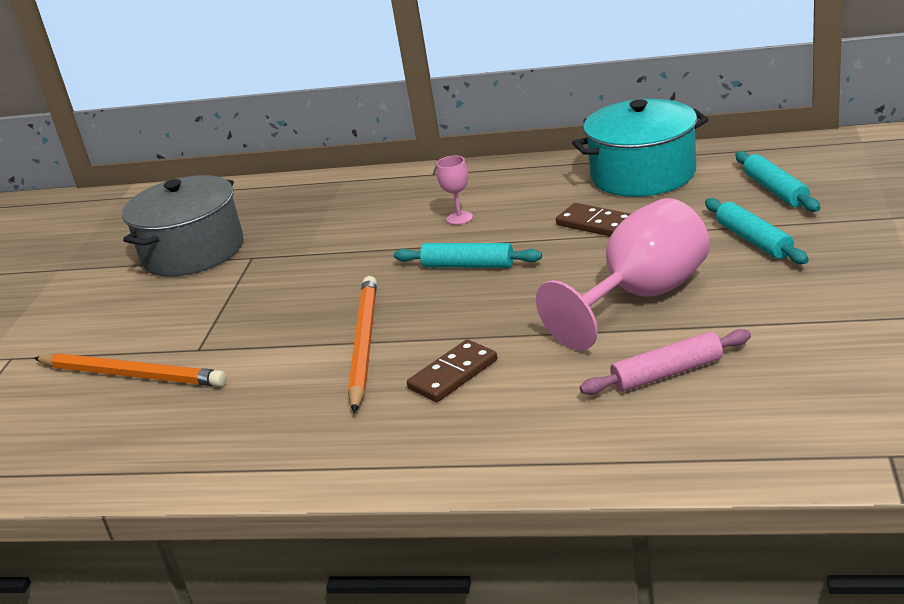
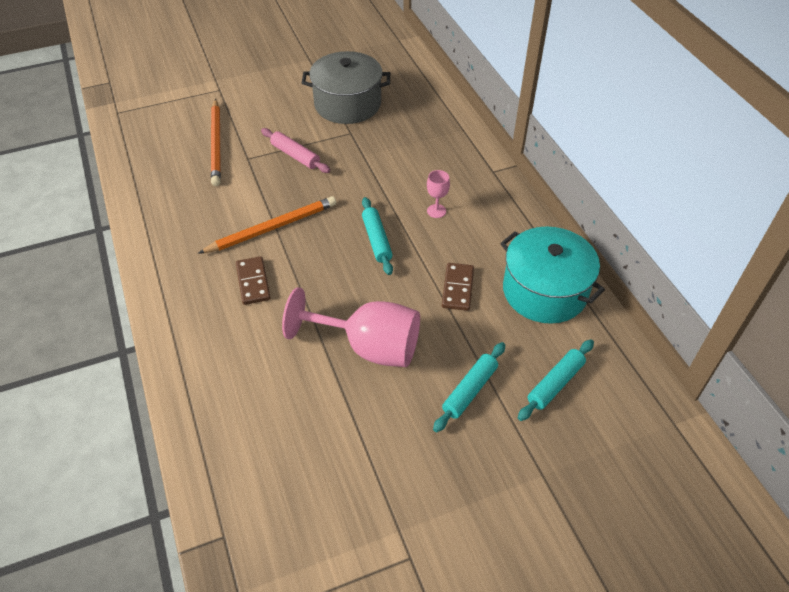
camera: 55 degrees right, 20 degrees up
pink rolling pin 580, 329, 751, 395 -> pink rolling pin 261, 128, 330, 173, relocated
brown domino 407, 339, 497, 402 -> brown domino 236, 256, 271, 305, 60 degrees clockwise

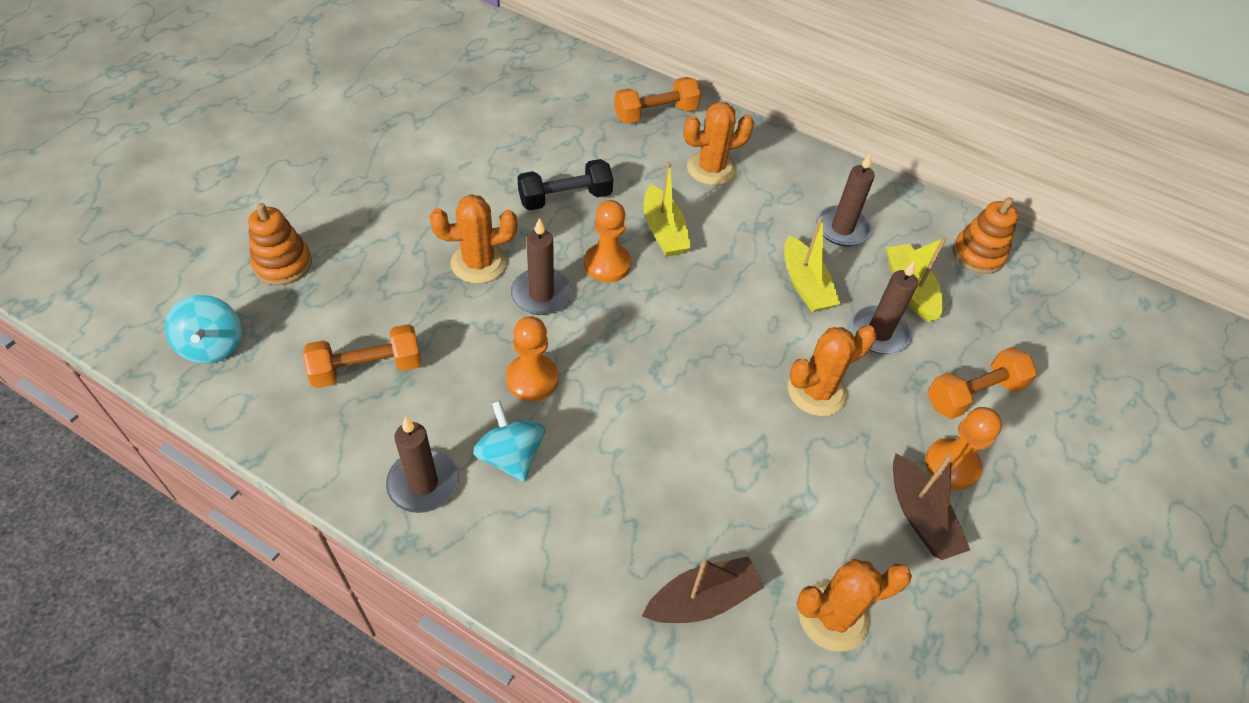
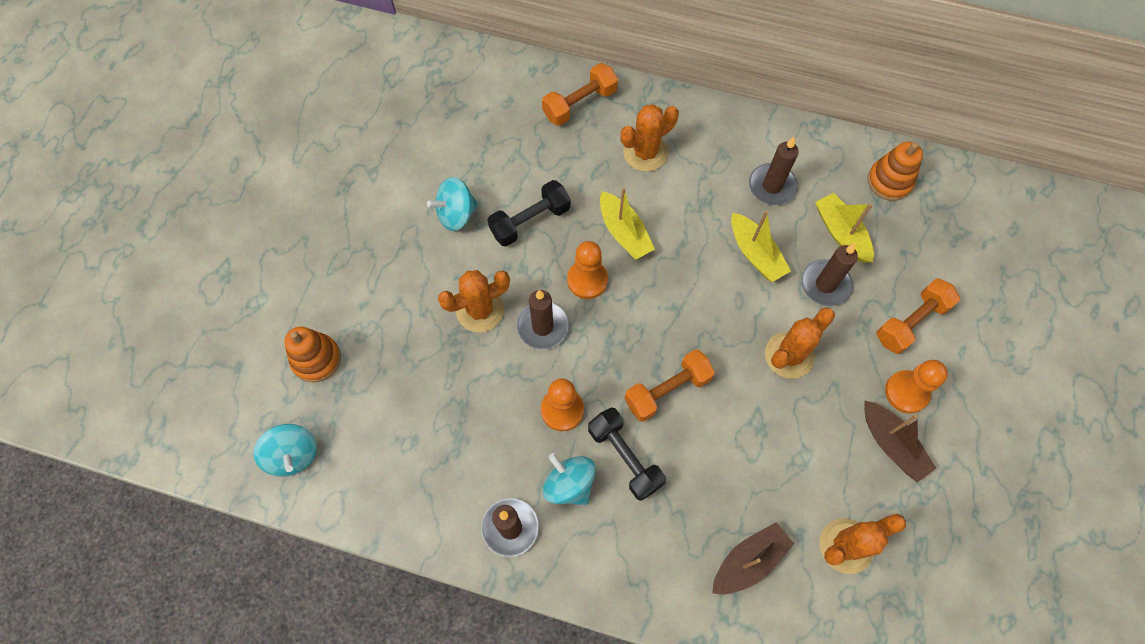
camera: 10 degrees left, 15 degrees up
orange dumbbell 303, 324, 421, 388 -> orange dumbbell 624, 349, 715, 422, relocated
none -> turquoise spinning top 427, 177, 478, 231
none -> black dumbbell 588, 407, 666, 501

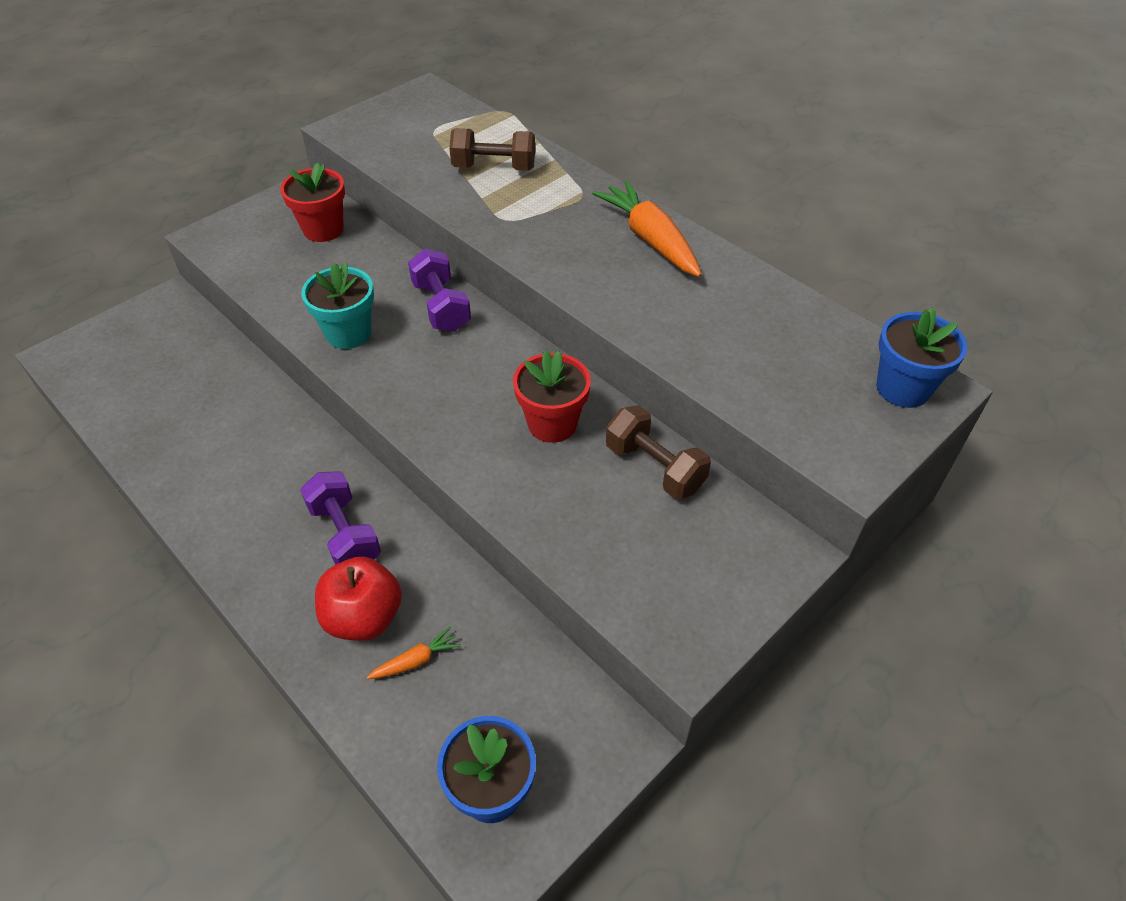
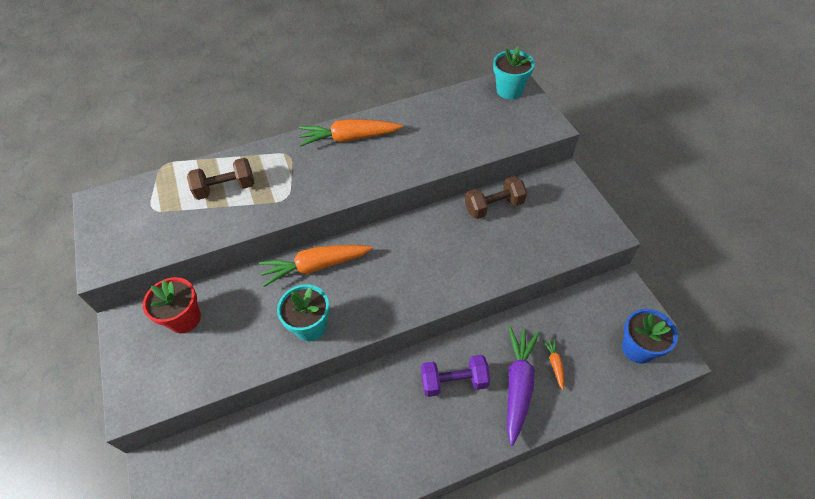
camera: 65 degrees left, 5 degrees up
brown dumbbell 449, 128, 535, 171 -> brown dumbbell 187, 158, 254, 200, 45 degrees clockwise
purple dumbbell 408, 249, 471, 332 -> orange carrot 259, 245, 373, 287
blue flower pot 876, 307, 968, 408 -> turquoise flower pot 493, 46, 535, 99
red flower pot 513, 350, 591, 443 -> none
red apple 315, 557, 402, 641 -> purple carrot 507, 326, 540, 446

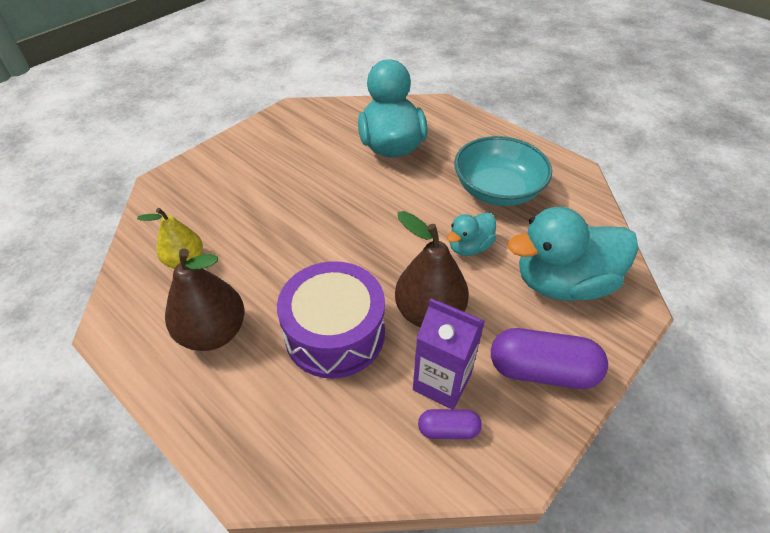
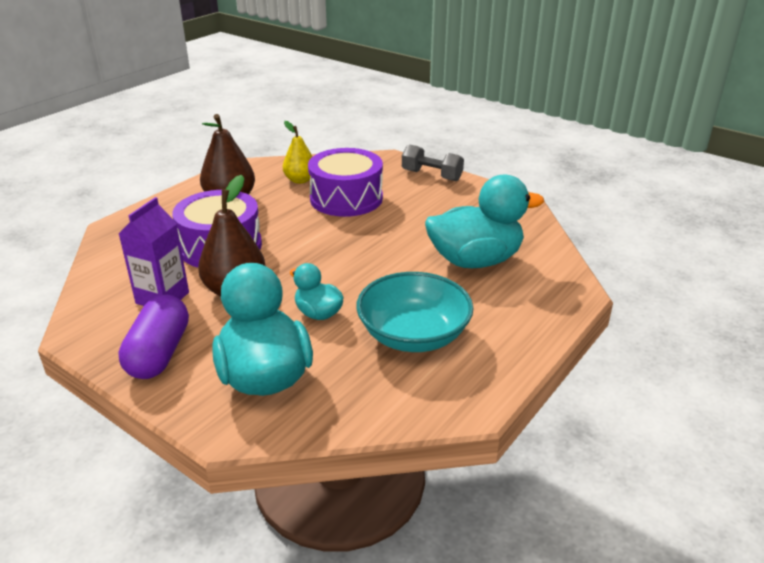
camera: 85 degrees right, 15 degrees down
purple capsule 418, 409, 482, 439 -> none
none -> grey dumbbell 402, 144, 464, 181
none -> purple drum 308, 148, 383, 217

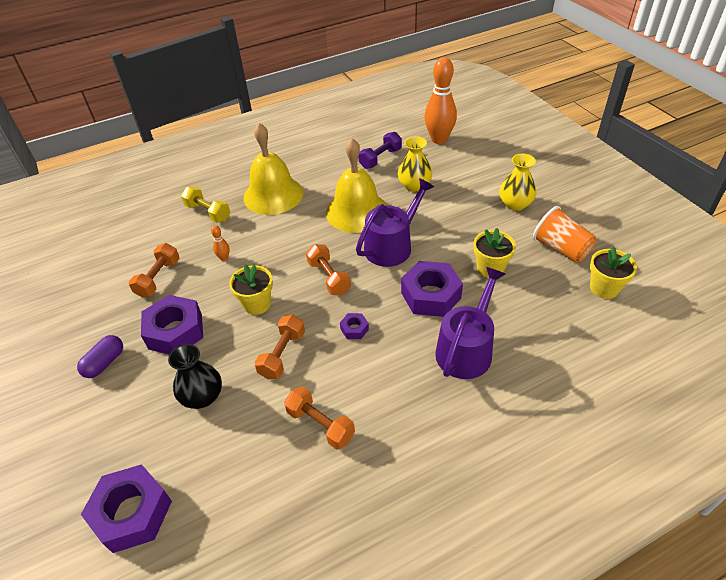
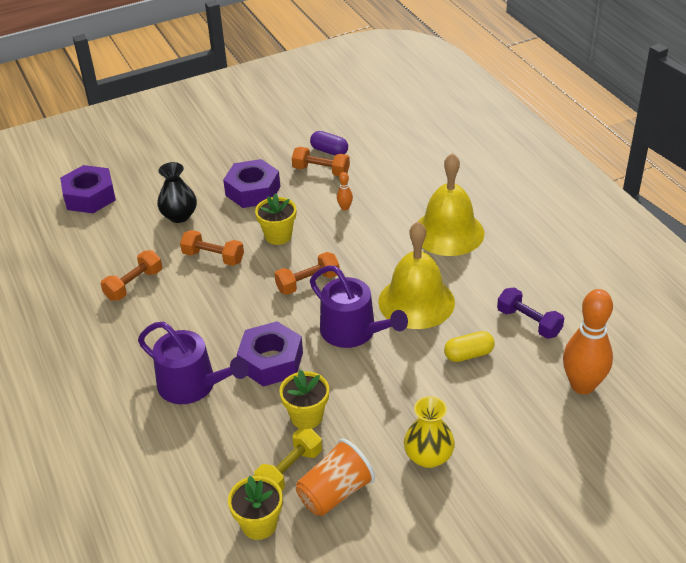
camera: 90 degrees right, 5 degrees down
yellow vase 398, 136, 432, 192 -> yellow capsule 444, 331, 495, 362
yellow dumbbell 181, 186, 230, 223 -> yellow dumbbell 254, 427, 322, 490, relocated
purple nut 340, 313, 369, 339 -> none
purple capsule 77, 335, 123, 378 -> purple capsule 310, 131, 348, 155, relocated

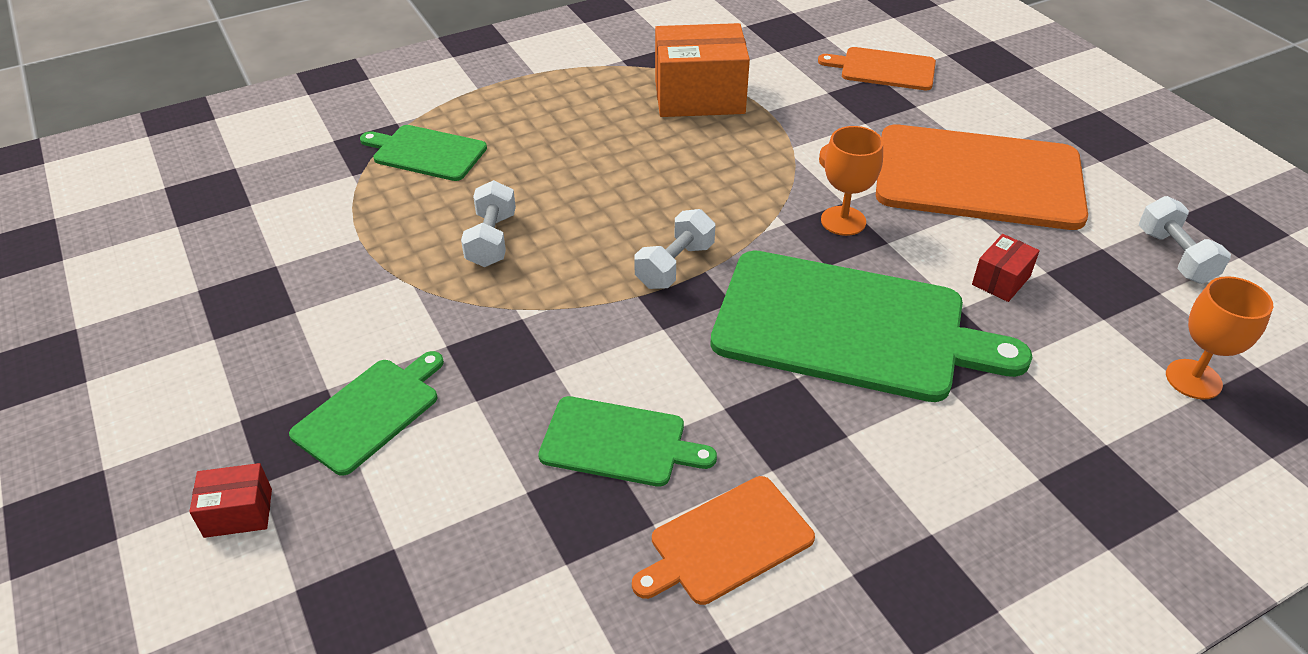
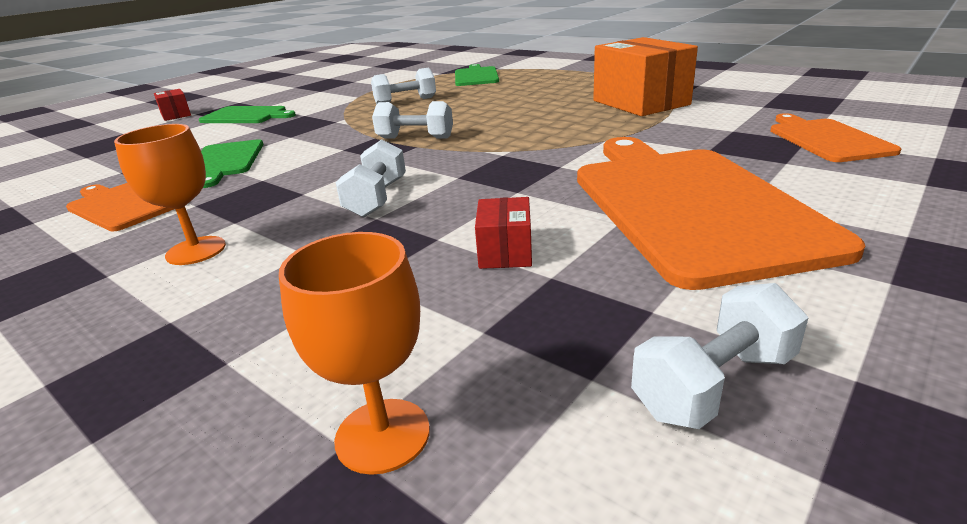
camera: 70 degrees right, 15 degrees down
orange goblet 821, 126, 883, 236 -> orange goblet 114, 124, 226, 265, relocated
red box 972, 234, 1040, 302 -> red box 475, 197, 532, 269, 75 degrees clockwise
green cutting board 710, 251, 1032, 402 -> white dumbbell 336, 139, 406, 217

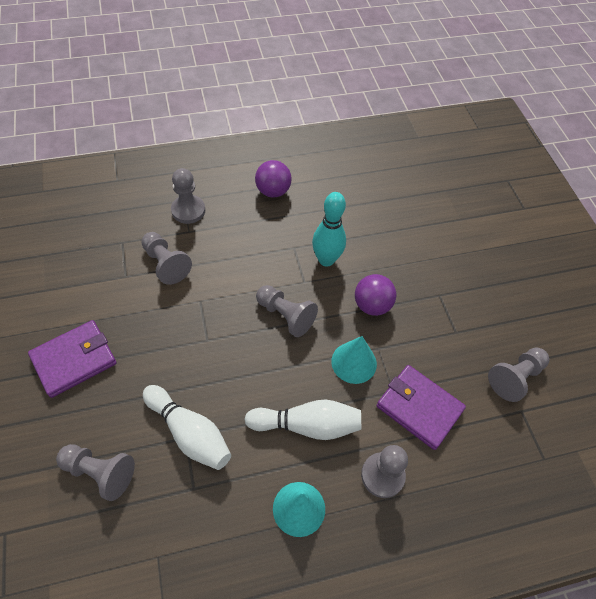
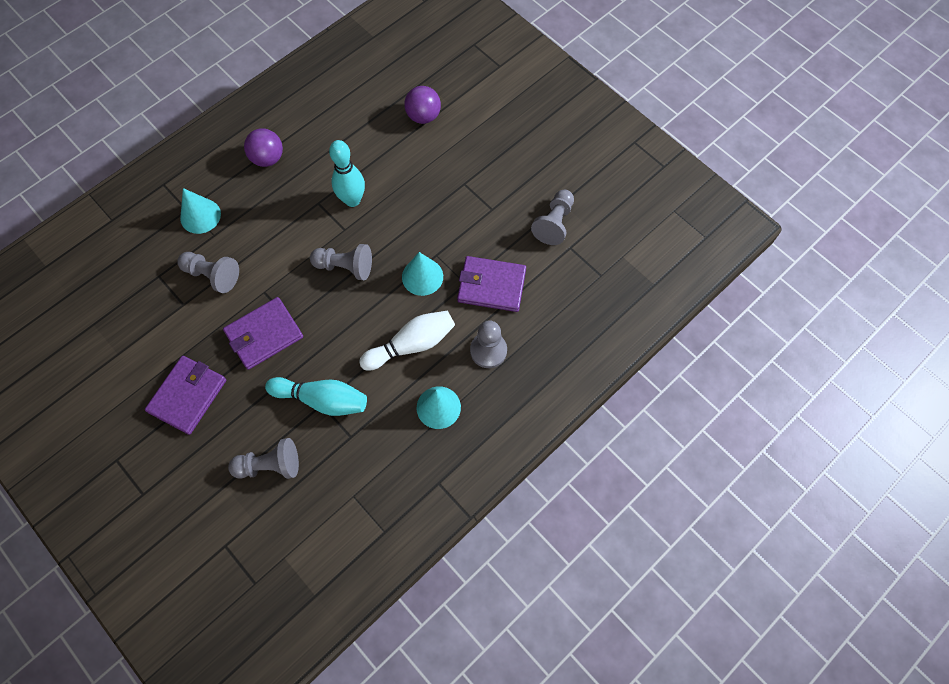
camera: 25 degrees left, 10 degrees up
grey pawn 171, 168, 205, 224 -> turquoise cone 180, 188, 221, 234
purple ball 355, 274, 396, 316 -> purple ball 404, 86, 441, 124, relocated
white bowling pin 143, 385, 231, 470 -> turquoise bowling pin 265, 377, 367, 416
none -> purple wallet 223, 297, 303, 370

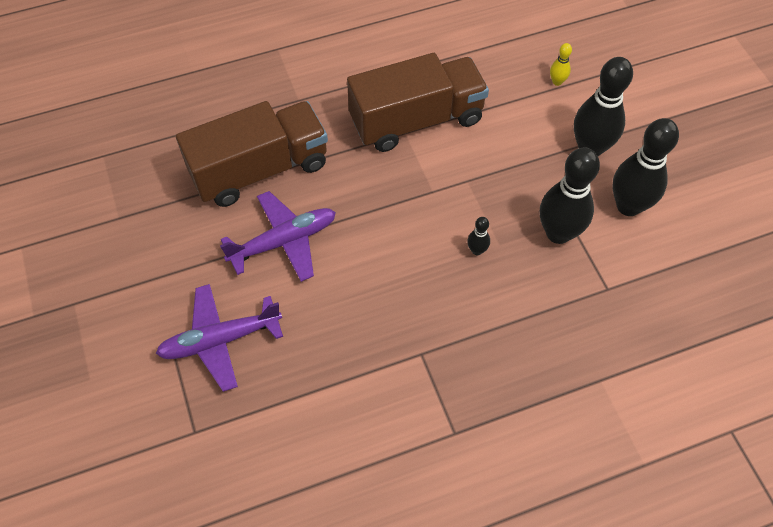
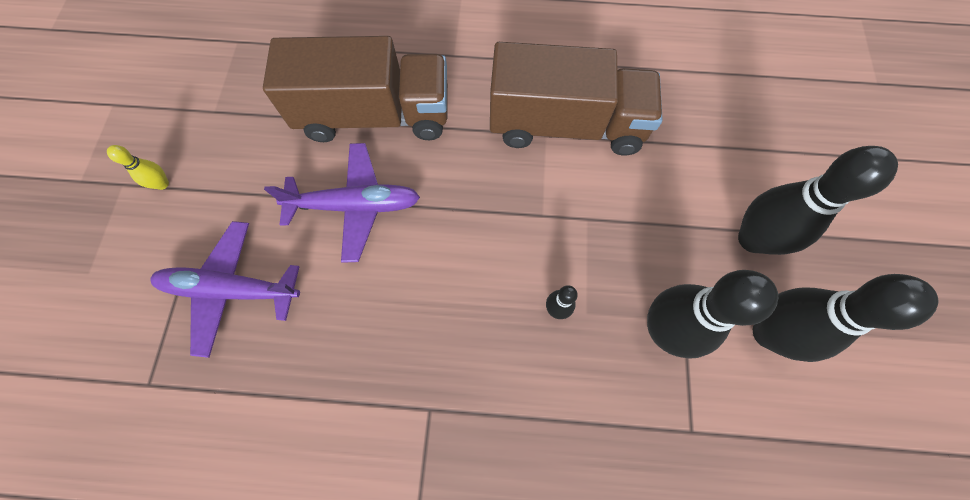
camera: 25 degrees right, 10 degrees up
yellow bowling pin 550, 43, 572, 86 -> yellow bowling pin 107, 145, 169, 190, relocated

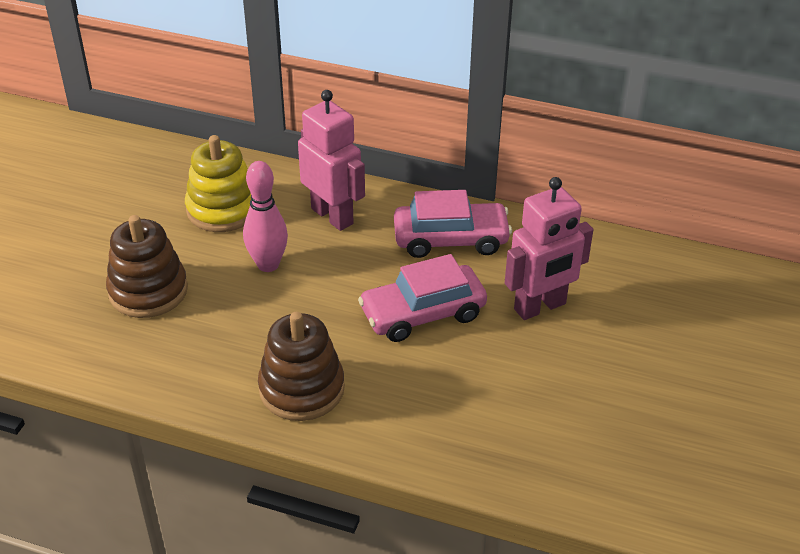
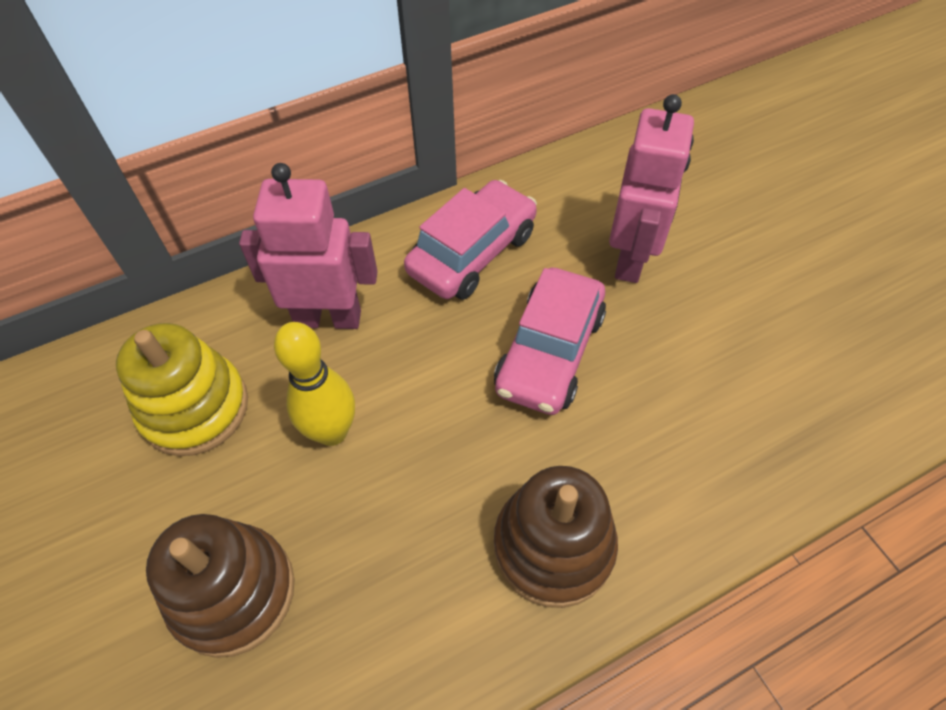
camera: 45 degrees left, 15 degrees up
pink bowling pin 243, 161, 288, 272 -> yellow bowling pin 274, 322, 355, 446

